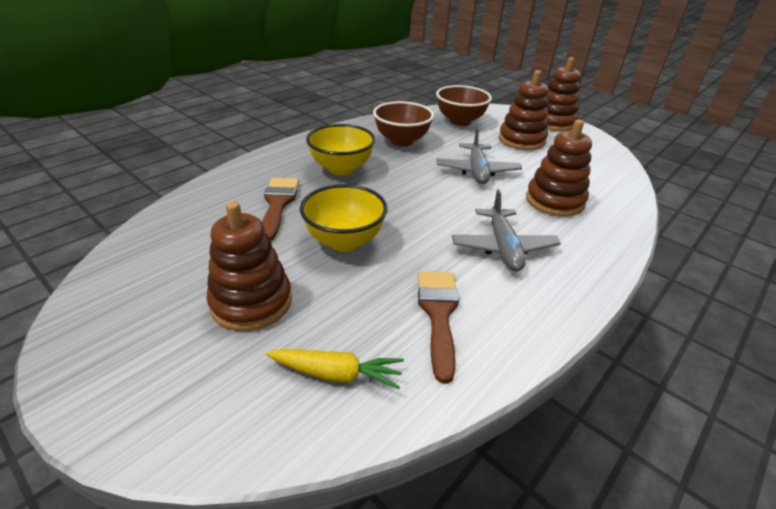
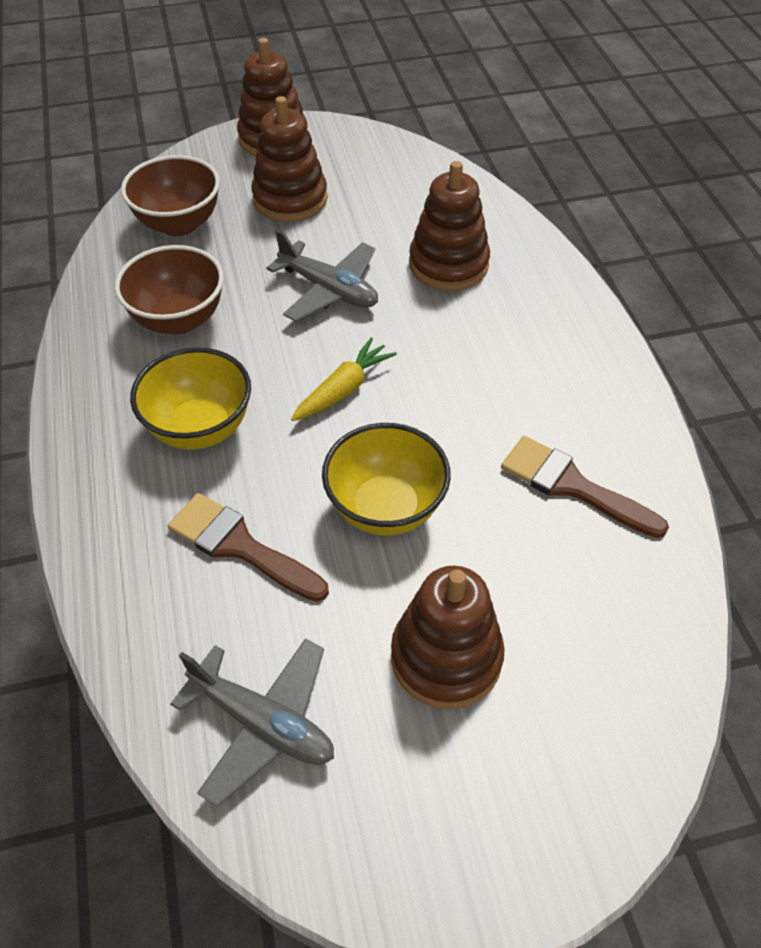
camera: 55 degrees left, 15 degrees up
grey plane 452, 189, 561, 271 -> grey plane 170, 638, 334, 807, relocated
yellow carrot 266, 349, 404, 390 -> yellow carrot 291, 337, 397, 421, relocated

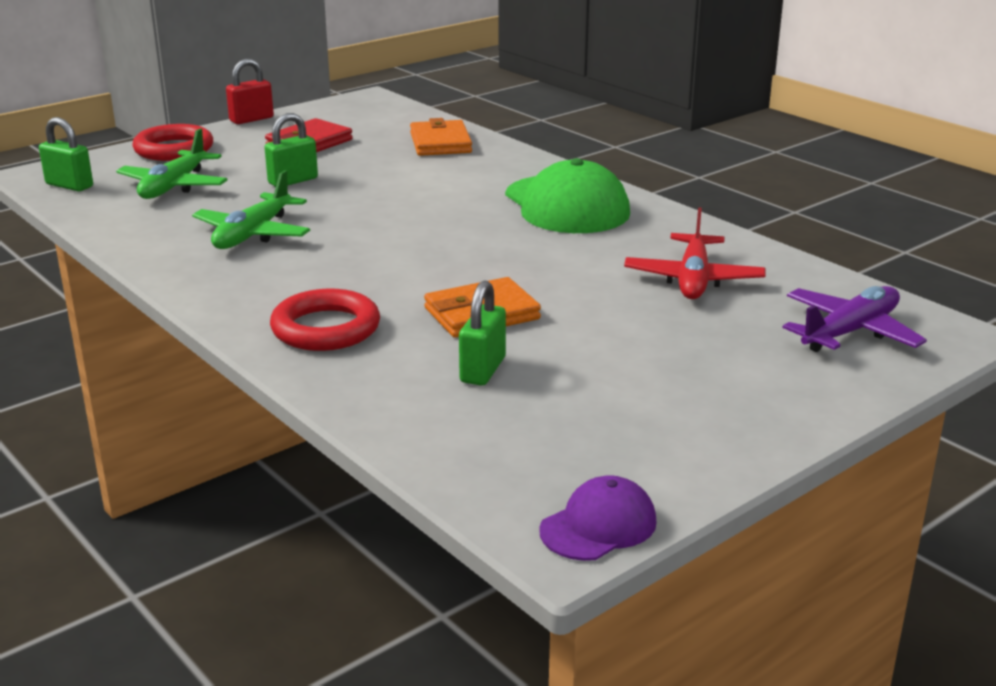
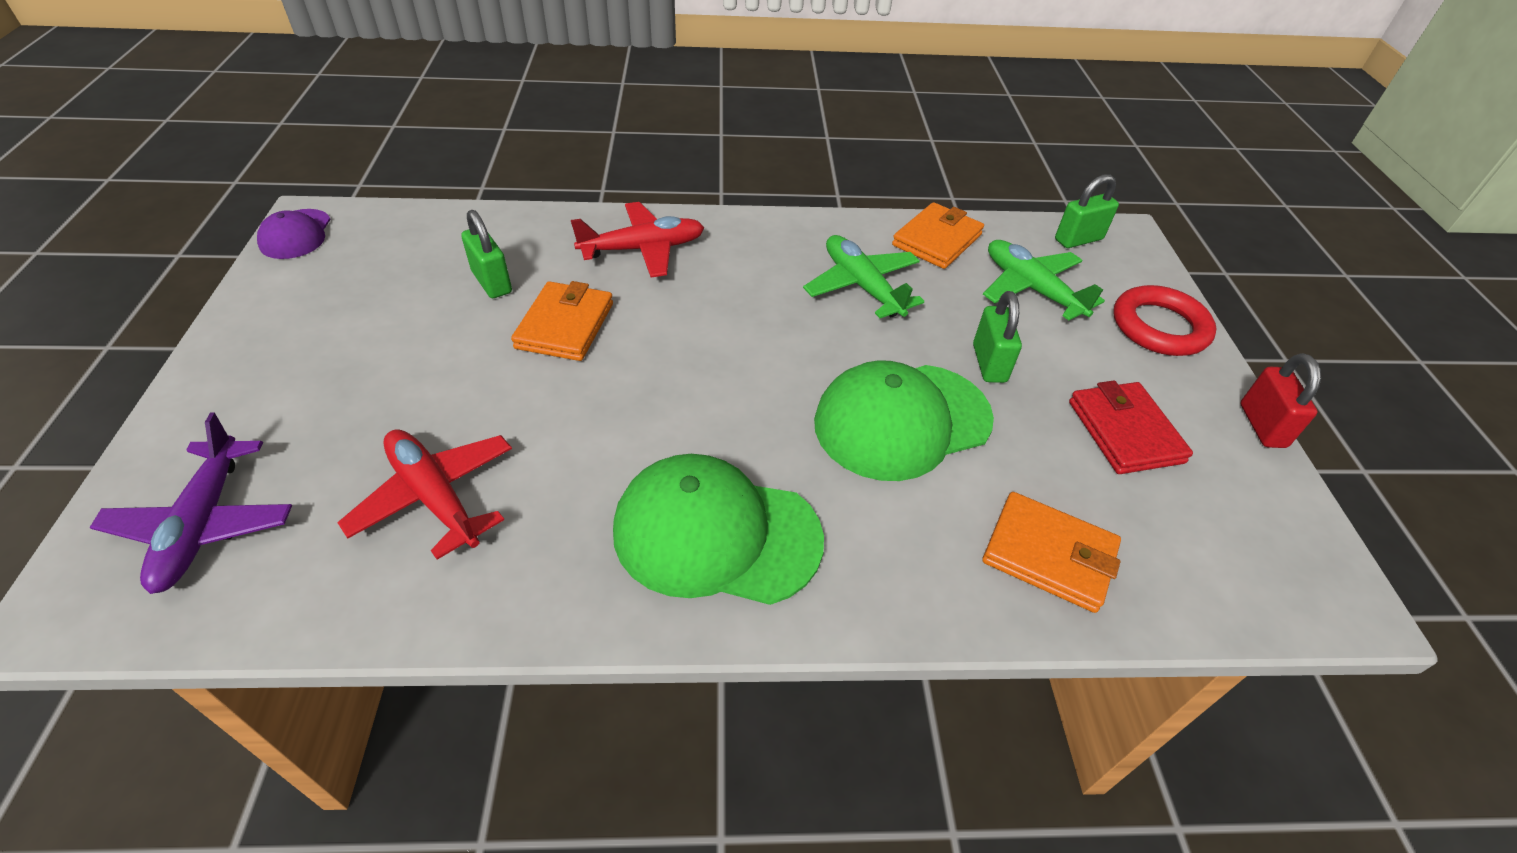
camera: 125 degrees right, 20 degrees up
red ring 270, 289, 380, 351 -> red plane 571, 202, 704, 278
none -> orange wallet 892, 202, 984, 269
none -> green cap 814, 360, 994, 481

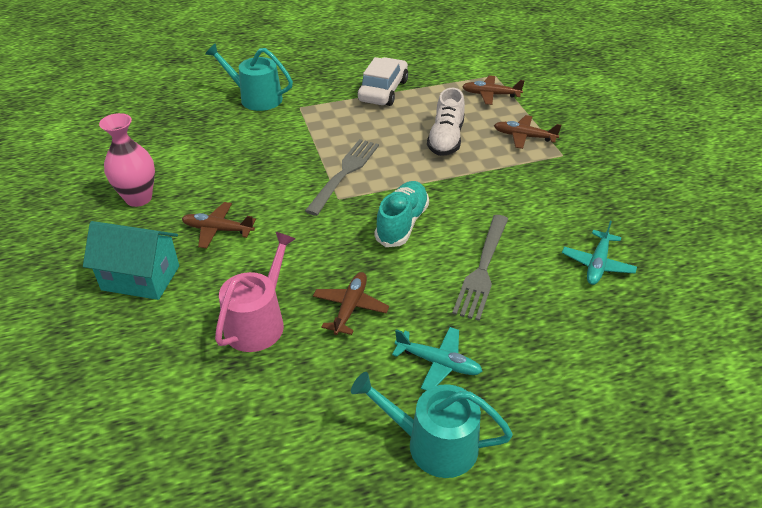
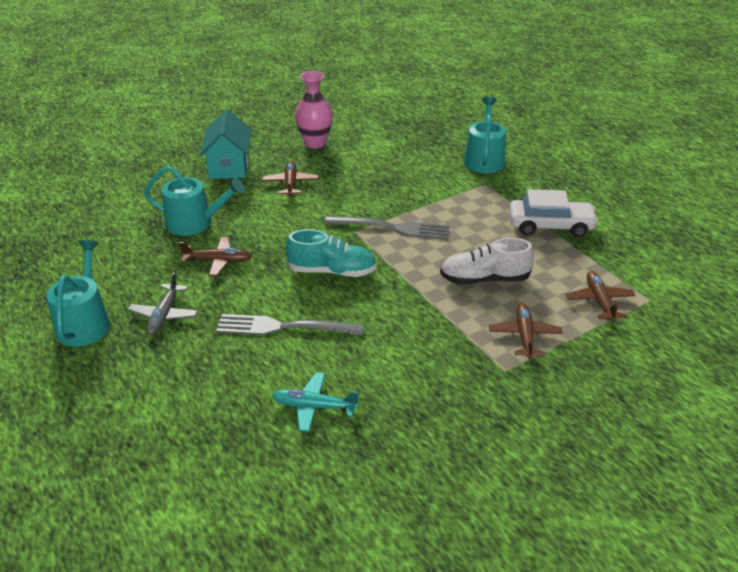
camera: 75 degrees right, 5 degrees down
pink watering can 215, 232, 296, 352 -> turquoise watering can 144, 166, 245, 236
turquoise plane 392, 327, 483, 390 -> grey plane 128, 272, 198, 335

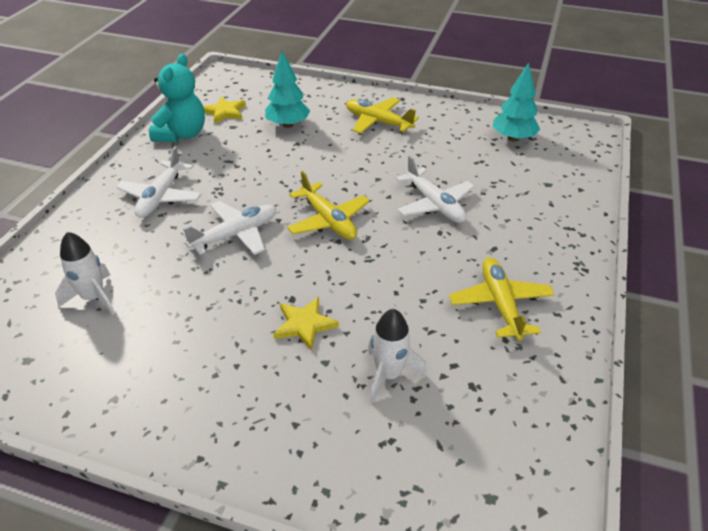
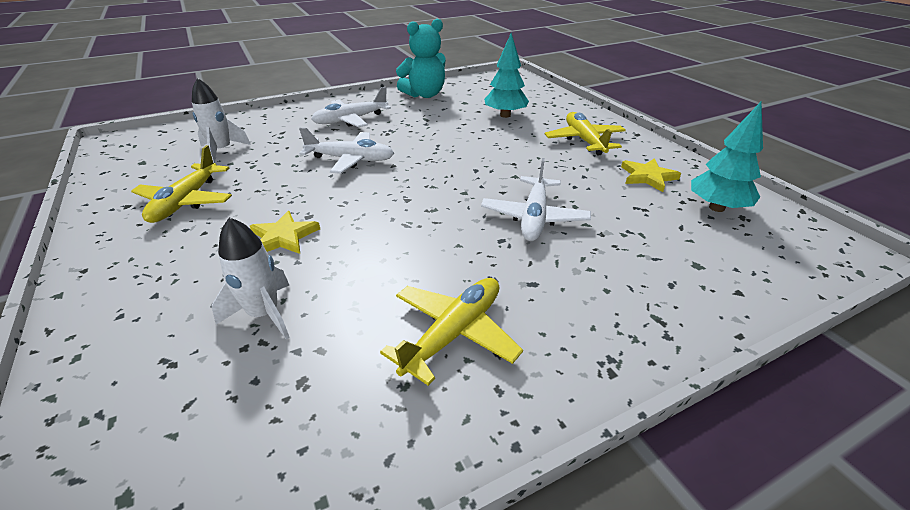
camera: 45 degrees right, 5 degrees down
yellow star 203, 97, 246, 124 -> yellow star 621, 158, 681, 192, relocated
yellow plane 287, 171, 370, 240 -> yellow plane 131, 145, 232, 223, relocated

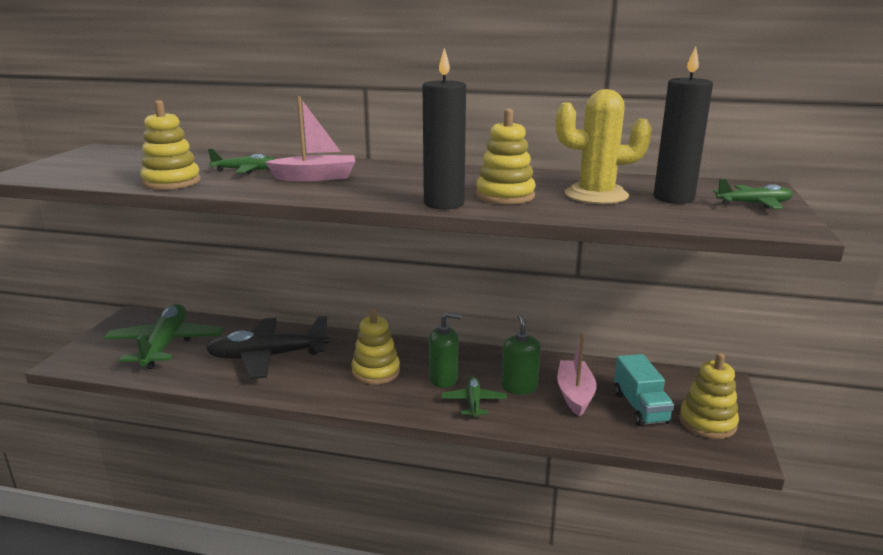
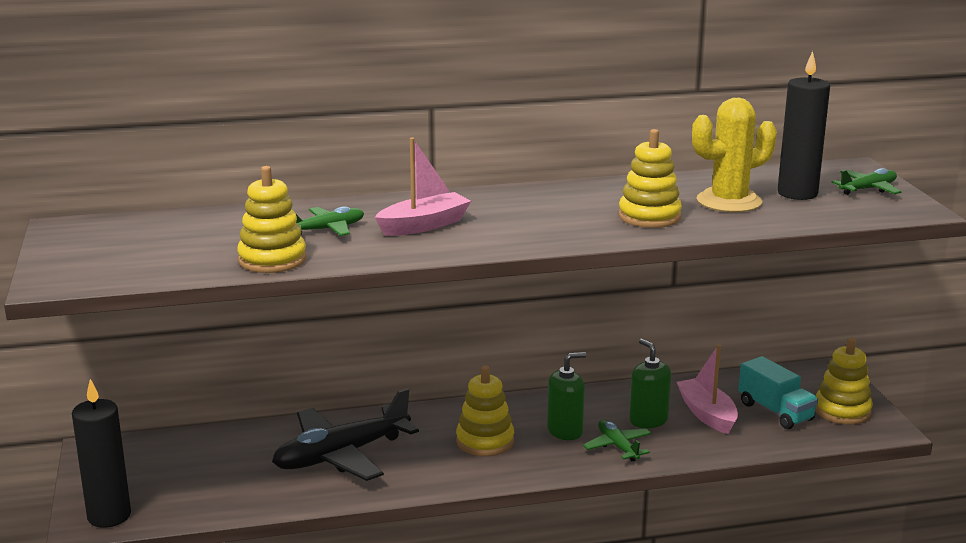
camera: 25 degrees left, 0 degrees up
black candle 423, 48, 466, 209 -> black candle 72, 379, 131, 528, relocated
green plane 104, 304, 224, 369 -> none

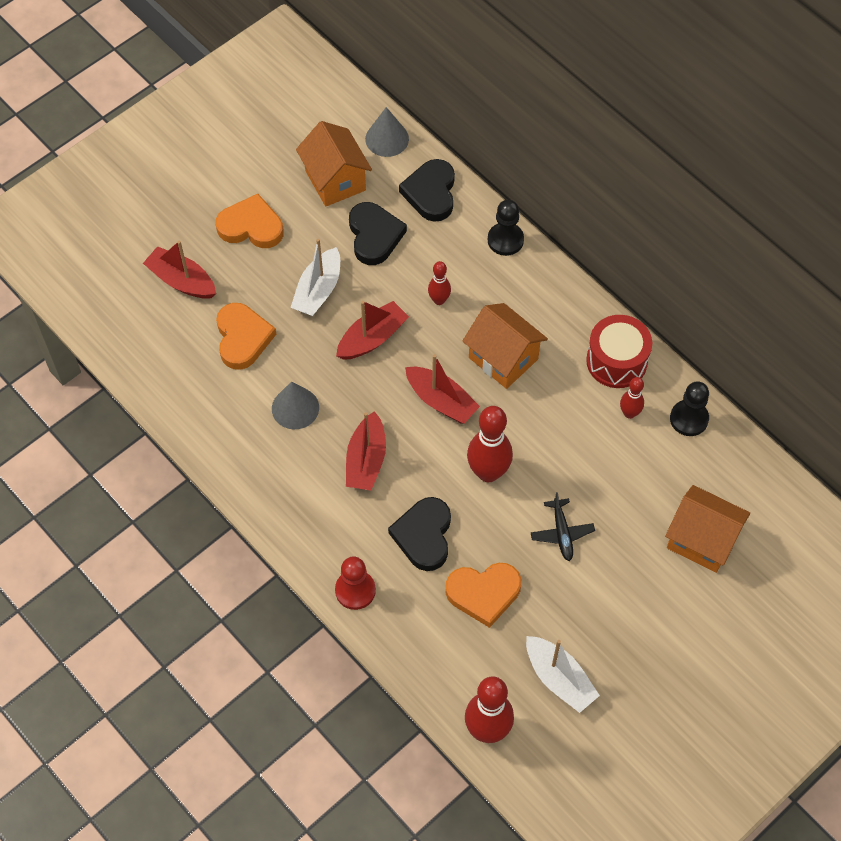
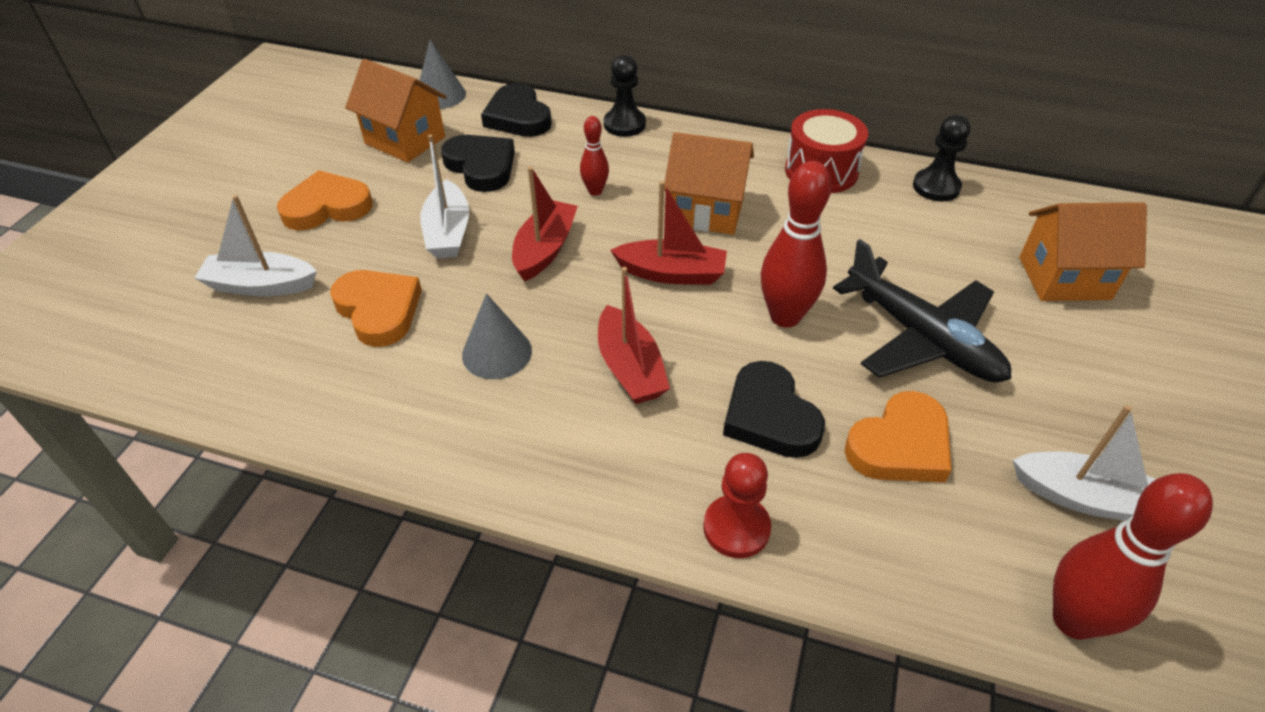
camera: 30 degrees left, 15 degrees down
red boat 143, 241, 216, 299 -> white boat 195, 195, 317, 297
red bowling pin 620, 377, 644, 419 -> none
black plane 531, 492, 595, 561 -> black plane 833, 239, 1011, 383, x2.02

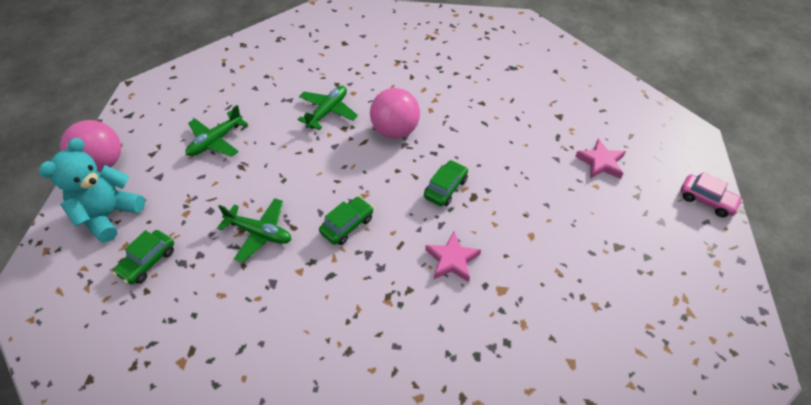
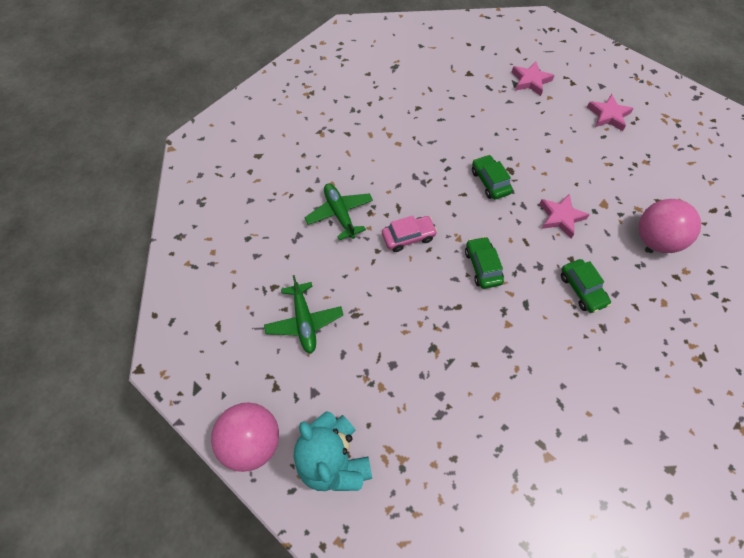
camera: 55 degrees left, 10 degrees up
pink ball 370, 88, 420, 139 -> pink ball 638, 199, 701, 253, relocated
pink car 680, 172, 743, 217 -> pink car 382, 216, 438, 252, relocated
green plane 217, 198, 291, 263 -> none
green car 113, 230, 174, 284 -> green car 561, 259, 611, 313, relocated
none -> pink star 587, 94, 634, 131

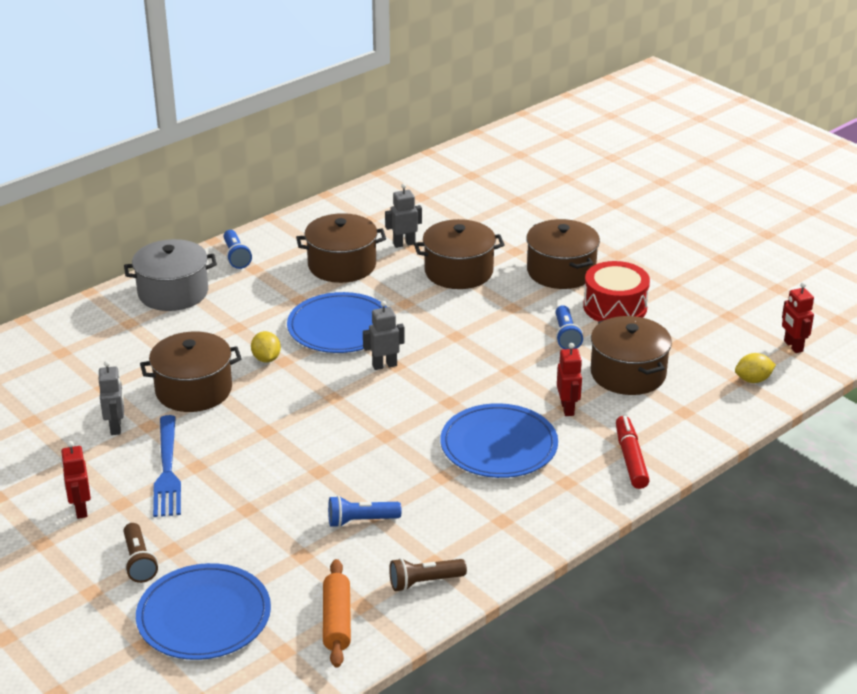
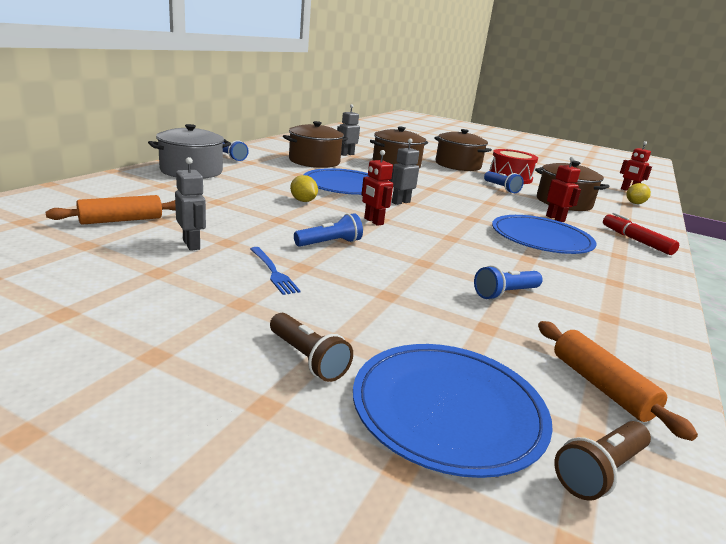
camera: 25 degrees left, 10 degrees down
brown pot 140, 332, 242, 412 -> none
blue fork 153, 415, 181, 517 -> blue fork 250, 247, 301, 295, x0.61
red robot 61, 441, 91, 519 -> red robot 361, 150, 393, 226, relocated
brown flashlight 389, 558, 467, 592 -> brown flashlight 554, 421, 651, 501, relocated
none -> orange rolling pin 46, 195, 176, 225
none -> blue flashlight 294, 213, 363, 247

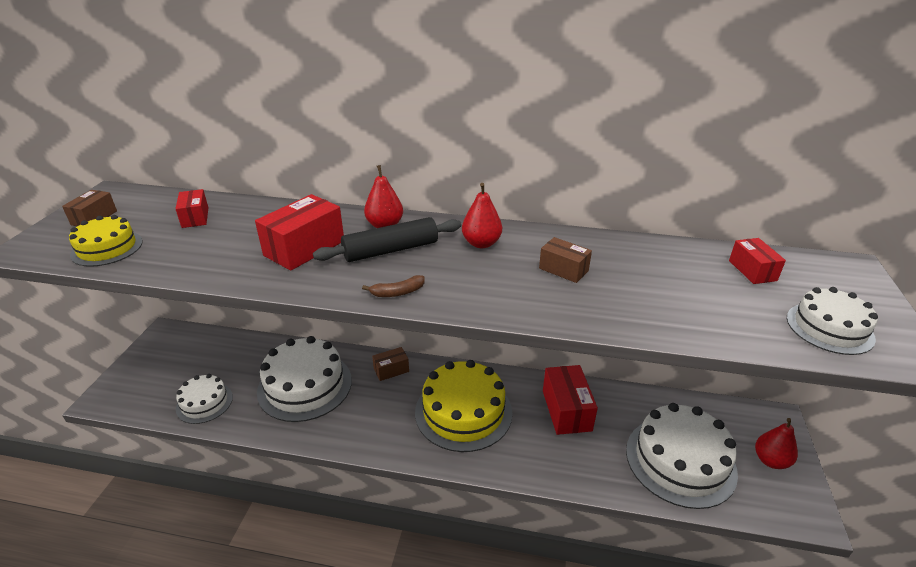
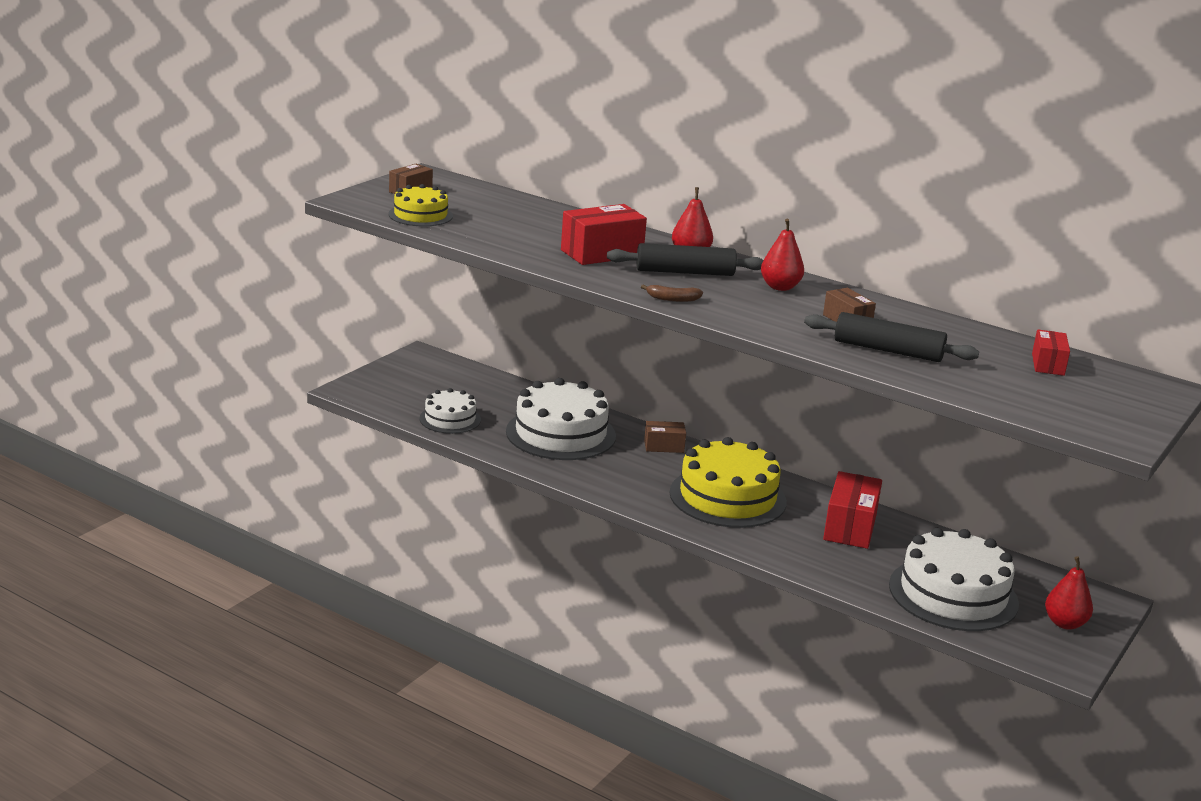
camera: 20 degrees right, 10 degrees down
red box 175, 189, 209, 228 -> none
white cake 787, 287, 878, 355 -> none
none -> black rolling pin 804, 312, 979, 362

